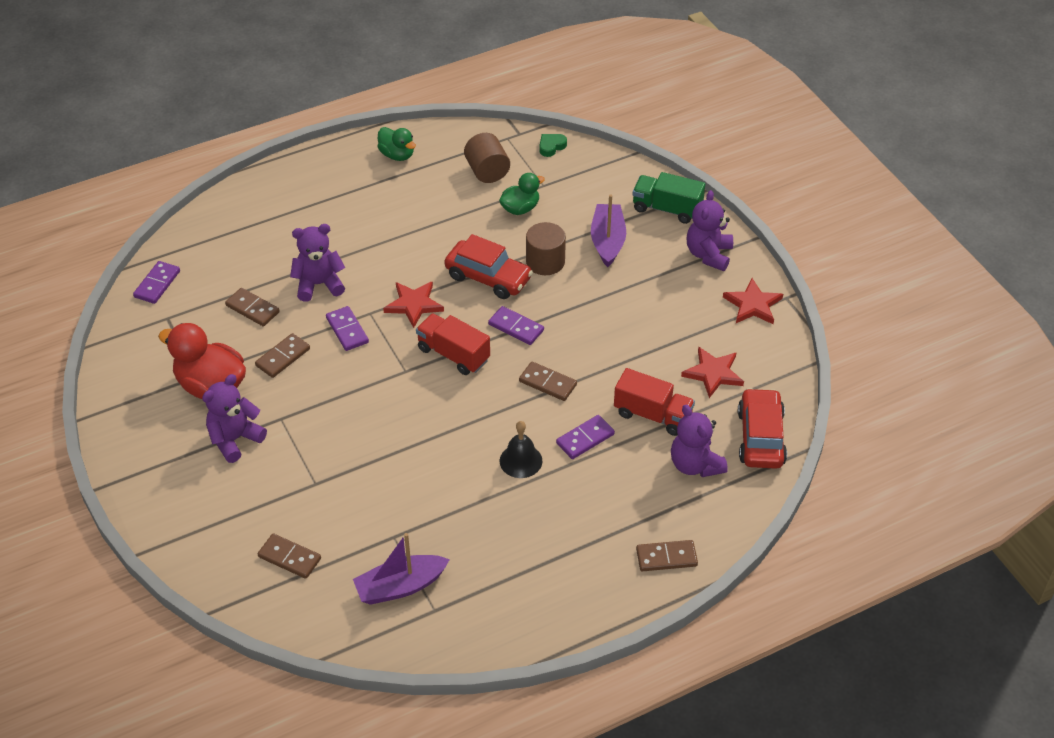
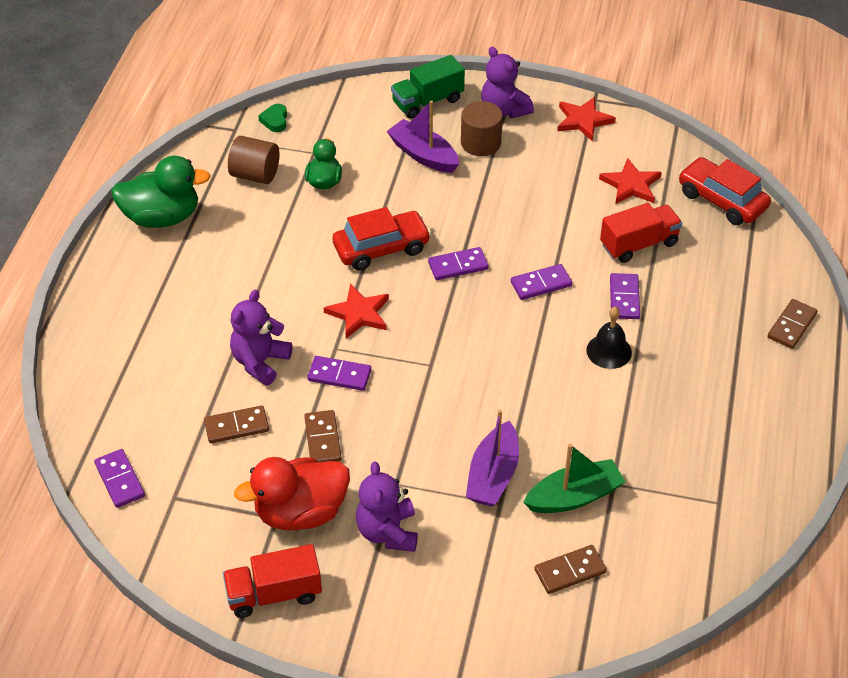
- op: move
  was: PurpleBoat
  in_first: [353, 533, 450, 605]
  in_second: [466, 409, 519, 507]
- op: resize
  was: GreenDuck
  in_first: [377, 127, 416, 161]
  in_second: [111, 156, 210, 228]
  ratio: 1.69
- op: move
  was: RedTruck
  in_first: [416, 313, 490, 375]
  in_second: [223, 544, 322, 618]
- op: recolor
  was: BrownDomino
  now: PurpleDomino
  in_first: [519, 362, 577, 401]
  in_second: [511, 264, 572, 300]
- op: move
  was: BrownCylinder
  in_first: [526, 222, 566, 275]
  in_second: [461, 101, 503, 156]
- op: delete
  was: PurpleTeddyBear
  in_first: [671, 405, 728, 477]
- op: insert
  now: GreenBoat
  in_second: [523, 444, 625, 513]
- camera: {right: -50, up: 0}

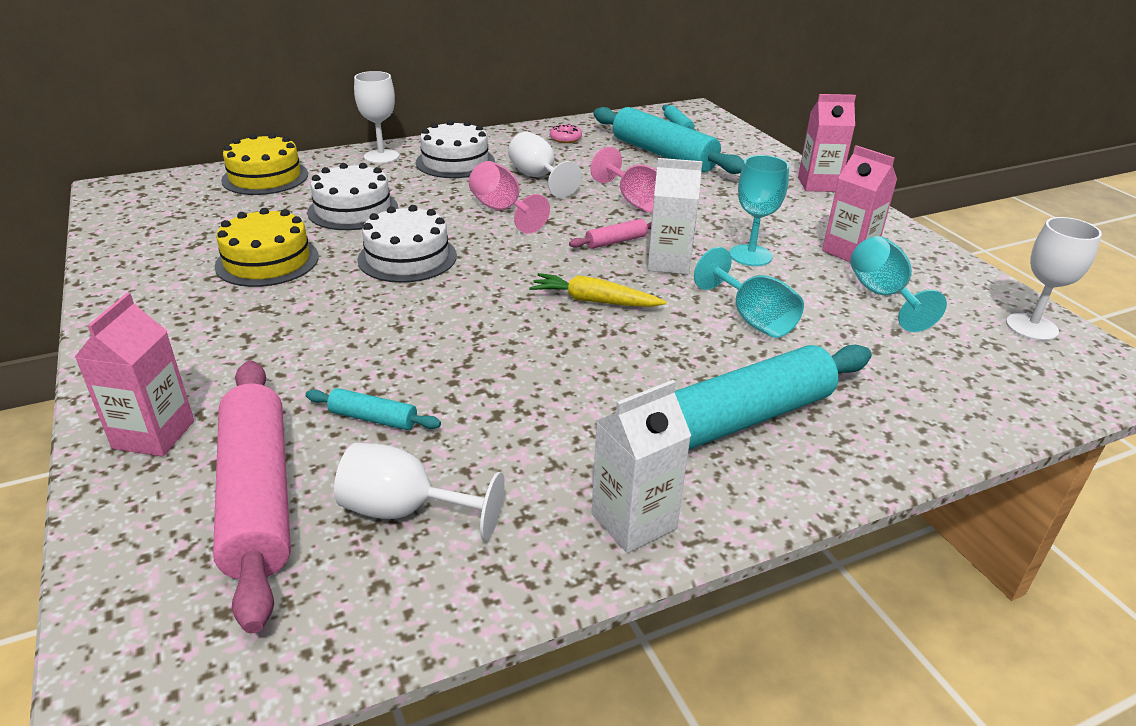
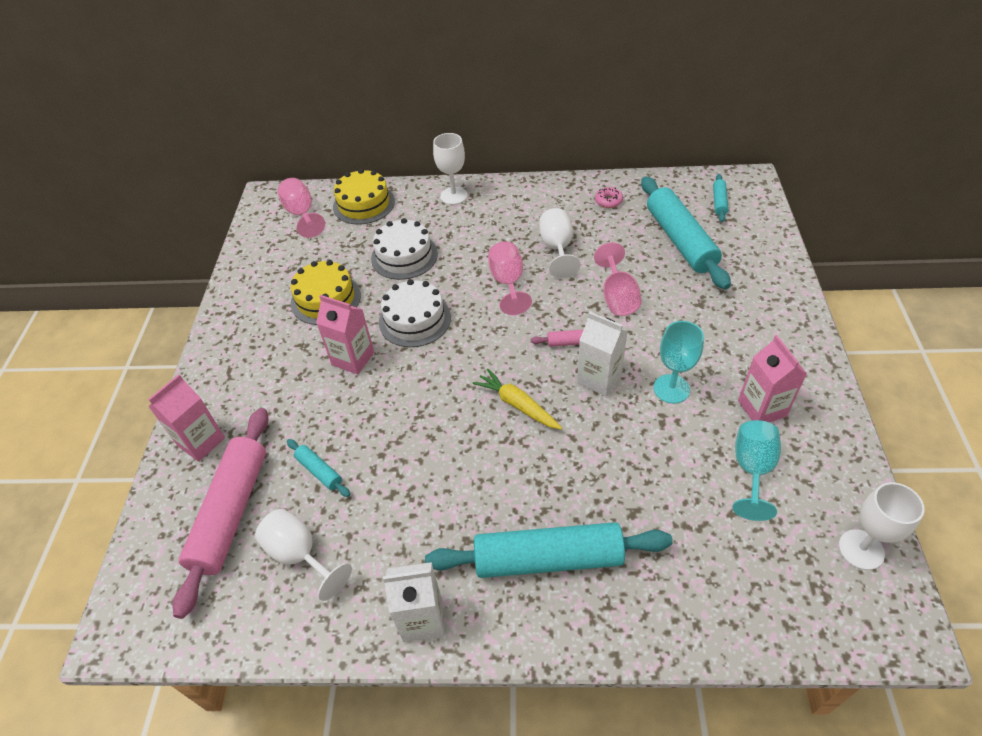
- op: delete
  was: WhiteCake
  in_first: [416, 120, 495, 178]
- op: delete
  was: TurquoiseGoblet
  in_first: [694, 247, 804, 338]
- op: move
  was: PinkCarton
  in_first: [798, 94, 856, 192]
  in_second: [316, 295, 374, 374]
- op: insert
  now: PinkGoblet
  in_second: [277, 178, 325, 238]
- camera: {right: 30, up: 15}

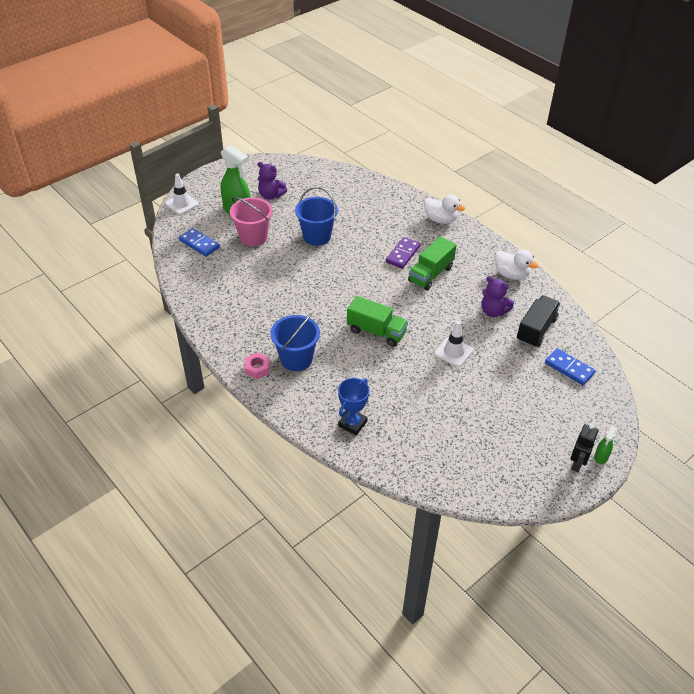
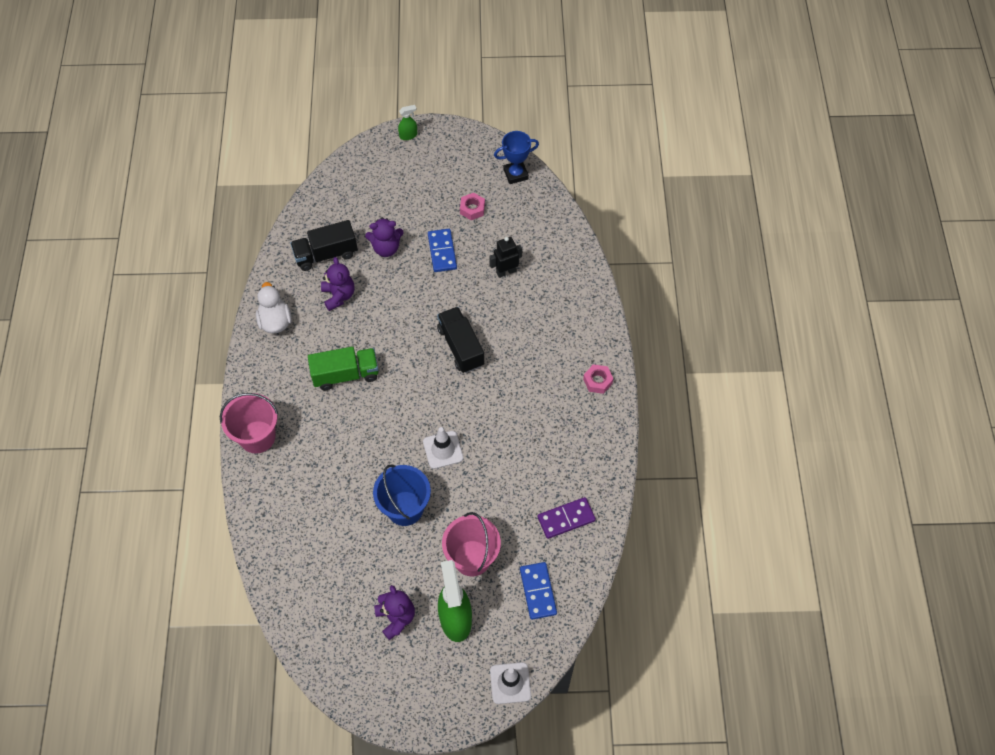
- op: delete
  was: BlueBucket
  in_first: [270, 313, 320, 371]
- op: move
  was: BlueTrophy
  in_first: [338, 378, 369, 435]
  in_second: [494, 131, 539, 184]
- op: recolor
  was: GreenTruck
  now: BlackTruck
  in_first: [347, 296, 408, 347]
  in_second: [437, 307, 484, 373]
- op: move
  was: PurpleDomino
  in_first: [386, 237, 421, 269]
  in_second: [538, 497, 596, 539]
- op: replace
  was: WhiteDuck
  now: PinkBucket
  in_first: [424, 194, 465, 224]
  in_second: [220, 393, 278, 454]
- op: move
  was: WhiteTrafficCone
  in_first: [435, 321, 473, 367]
  in_second: [423, 427, 463, 469]
- op: move
  was: BlueDomino
  in_first: [545, 348, 596, 385]
  in_second: [428, 229, 457, 272]
- op: move
  was: BlackRobot
  in_first: [570, 424, 599, 472]
  in_second: [489, 237, 522, 278]
- op: insert
  now: PurpleTeddyBear
  in_second: [365, 218, 404, 257]
- op: insert
  now: PinkNut
  in_second: [460, 193, 485, 220]
- camera: {right: -140, up: 15}

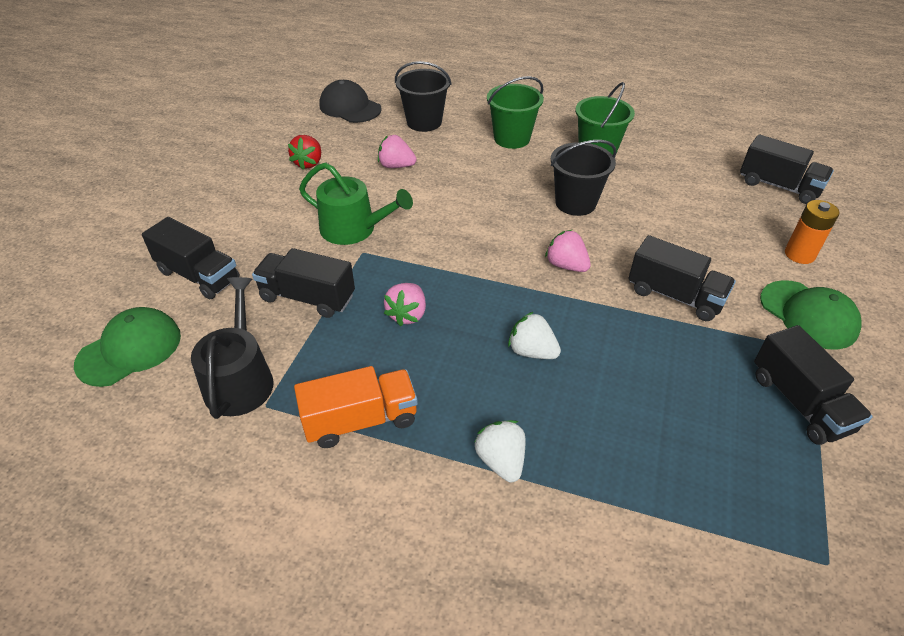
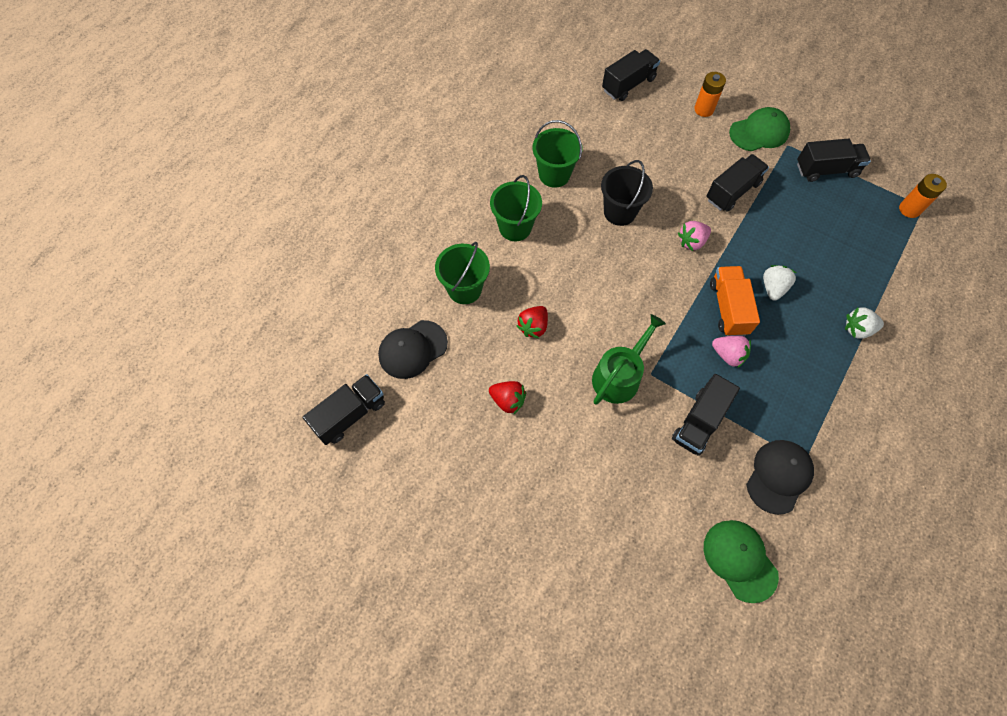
- op: move
  was: BlackTruck
  in_first: [142, 217, 240, 299]
  in_second: [303, 374, 385, 445]
- op: replace
  was: BlackWateringCan
  now: BlackCap
  in_first: [191, 277, 274, 419]
  in_second: [746, 440, 814, 515]
- op: move
  was: OrangeTruck
  in_first: [294, 366, 418, 448]
  in_second: [710, 266, 760, 336]
- op: recolor
  was: PinkStrawberry
  now: RedStrawberry
  in_first: [378, 135, 417, 168]
  in_second: [517, 306, 548, 339]
- op: recolor
  was: BlackBucket
  now: GreenBucket
  in_first: [395, 61, 452, 132]
  in_second: [435, 242, 490, 304]
- op: rotate
  was: WhiteStrawberry
  in_first: [508, 312, 561, 359]
  in_second: [763, 265, 796, 301]
  clockwise: 150
- op: insert
  now: OrangeBattery
  in_second: [899, 174, 947, 218]
- camera: {right: -75, up: 20}

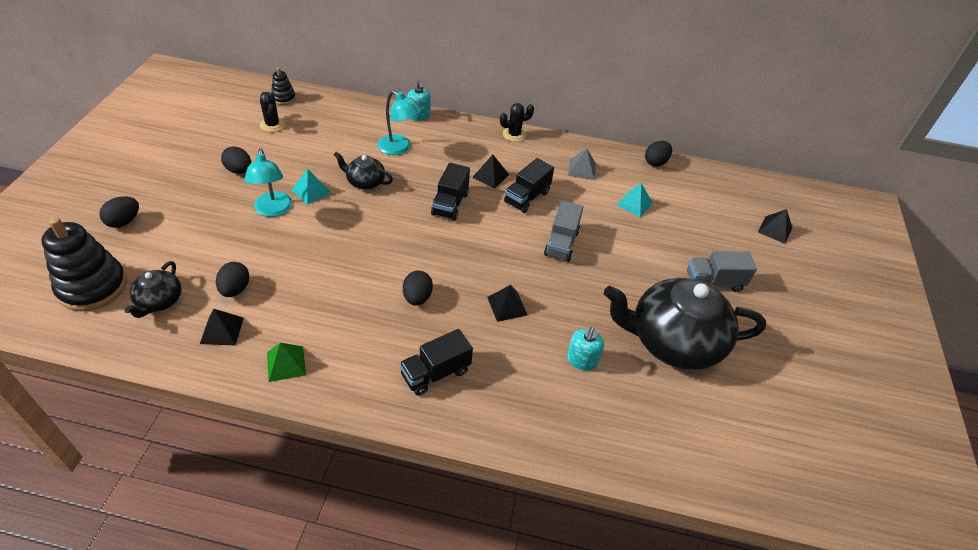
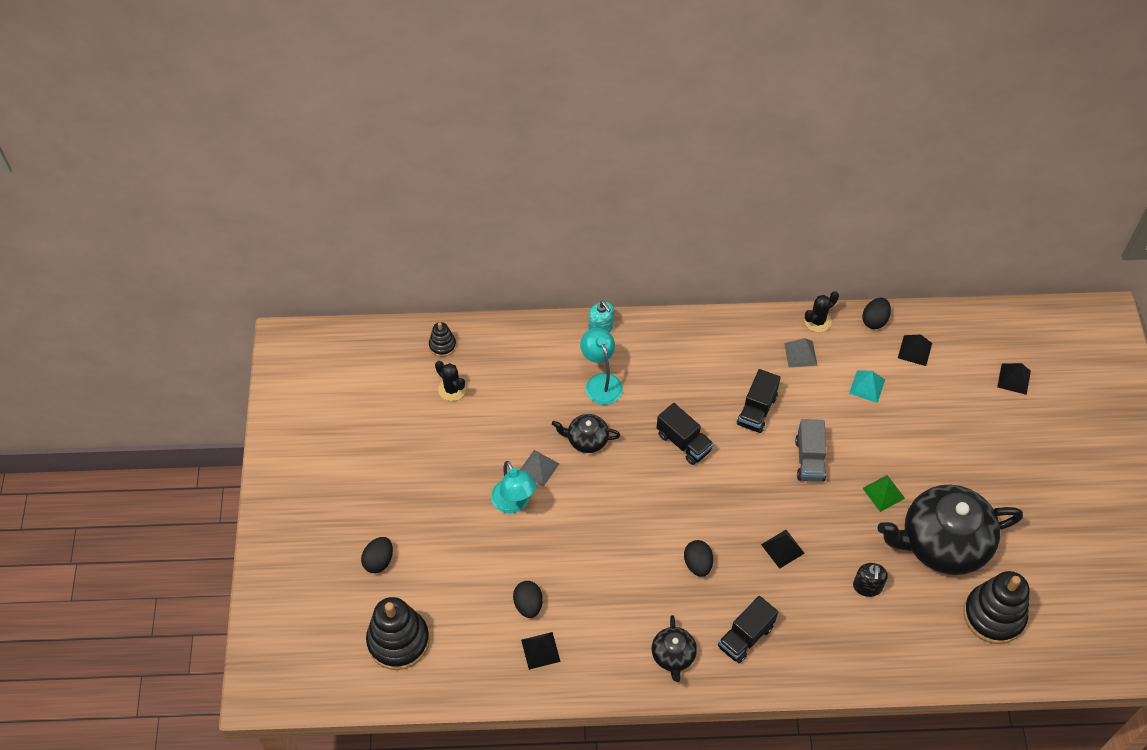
- op: move
  was: BlackTeapot
  in_first: [124, 261, 181, 318]
  in_second: [652, 615, 697, 682]
- op: delete
  was: BlackEgg
  in_first: [221, 146, 251, 174]
- op: move
  was: GreenPyramid
  in_first: [267, 343, 306, 382]
  in_second: [863, 475, 905, 512]
- op: recolor
  was: TurquoisePyramid
  now: GreyPyramid
  in_first: [292, 169, 332, 205]
  in_second: [520, 450, 559, 487]
- op: rotate
  was: TurquoiseLamp
  in_first: [378, 90, 422, 155]
  in_second: [580, 328, 623, 405]
  clockwise: -135
- op: rotate
  was: BlackTruck
  in_first: [431, 163, 470, 221]
  in_second: [657, 403, 714, 465]
  clockwise: -45
- op: move
  was: BlackPyramid
  in_first: [472, 155, 509, 189]
  in_second: [898, 334, 932, 366]
- op: move
  was: BlackCactus
  in_first: [500, 103, 534, 142]
  in_second: [804, 291, 839, 332]
- op: recolor
  was: TurquoiseSoapDispenser
  now: BlackSoapDispenser
  in_first: [567, 327, 604, 371]
  in_second: [853, 563, 888, 597]
- op: delete
  was: GreyTruck
  in_first: [687, 251, 757, 292]
- op: insert
  now: BlackStackingToy
  in_second: [963, 571, 1030, 644]
- camera: {right: -10, up: 10}

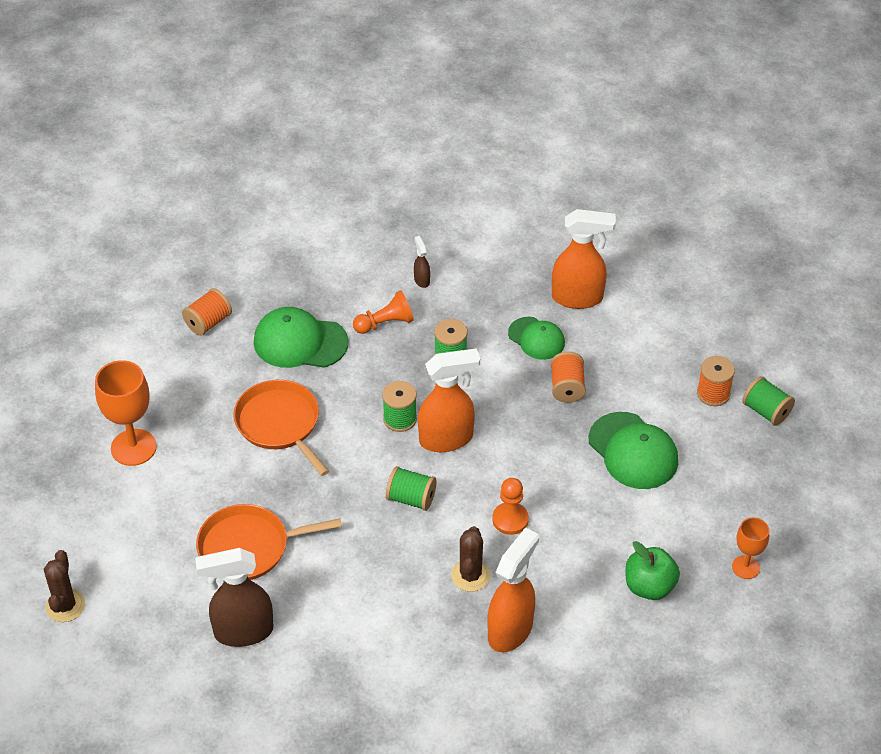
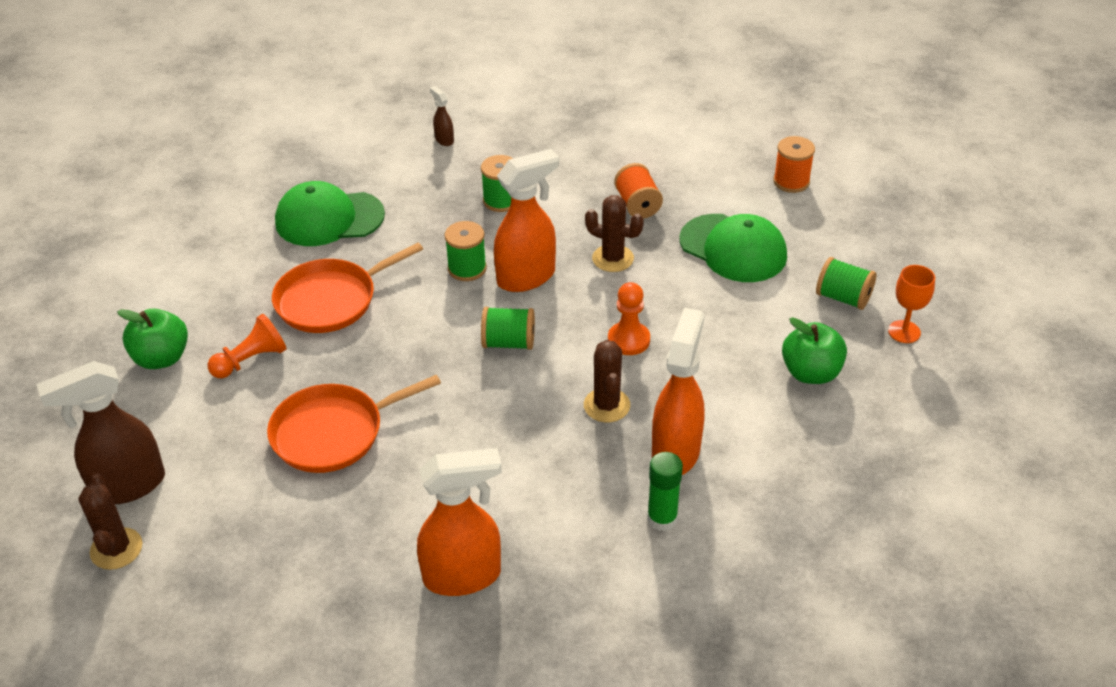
- op: replace
  was: OrangeGoblet
  now: GreenApple
  in_first: [95, 360, 157, 466]
  in_second: [117, 309, 188, 369]
- op: delete
  was: OrangeSpool
  in_first: [182, 288, 232, 336]
- op: move
  was: BrownSprayBottle
  in_first: [195, 548, 273, 647]
  in_second: [36, 361, 165, 504]
- op: rotate
  was: OrangePan
  in_first: [233, 380, 329, 476]
  in_second: [272, 243, 423, 333]
  clockwise: -75
- op: move
  was: OrangePawn
  in_first: [353, 291, 414, 334]
  in_second: [208, 314, 287, 378]
- op: delete
  was: GreenCap
  in_first: [508, 317, 565, 360]
- op: move
  was: OrangeSprayBottle
  in_first: [552, 209, 616, 309]
  in_second: [417, 448, 502, 596]
- op: move
  was: GreenSpool
  in_first: [742, 376, 795, 426]
  in_second: [816, 257, 877, 310]
- op: insert
  now: BrownCactus
  in_second: [585, 195, 644, 272]
- op: insert
  now: GreenGlueStick
  in_second: [647, 452, 683, 531]
- camera: {right: -15, up: -5}

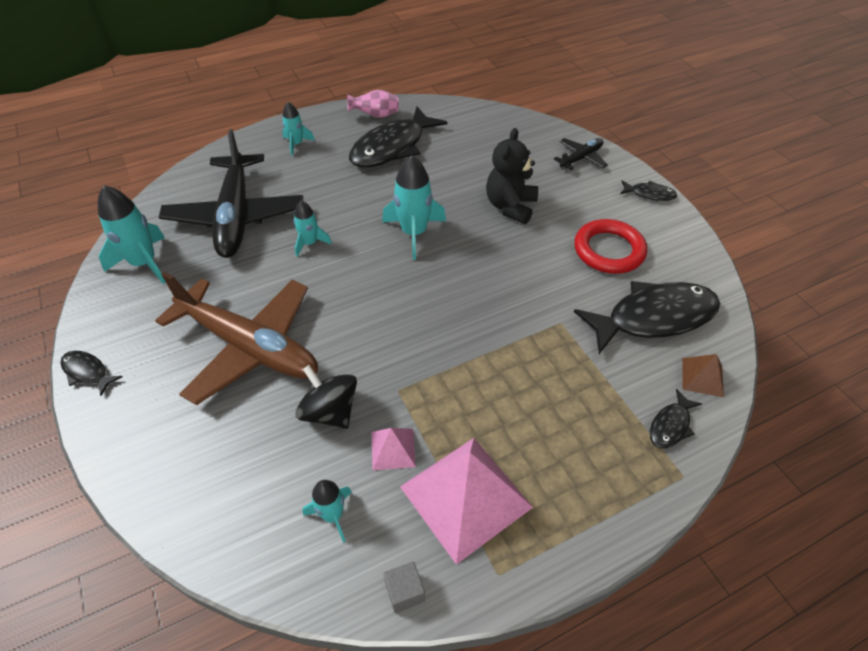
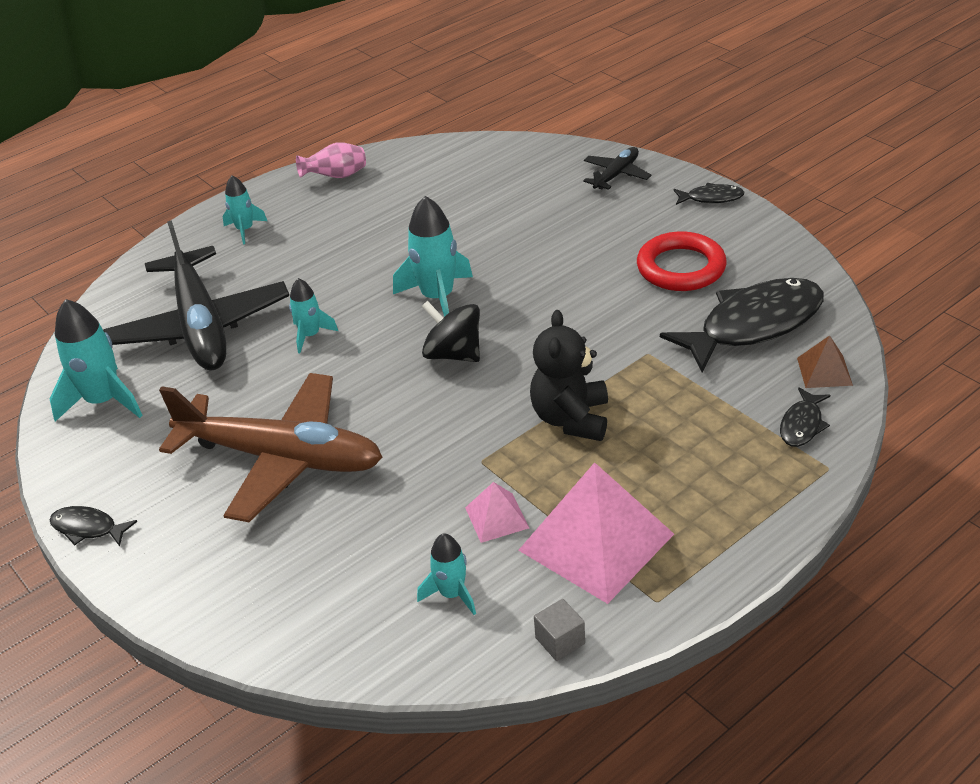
- op: move
  was: BlackSpinningTop
  in_first: [295, 365, 357, 429]
  in_second: [422, 301, 480, 362]
- op: delete
  was: BlackFish
  in_first: [349, 106, 448, 167]
- op: move
  was: BlackTeddyBear
  in_first: [486, 128, 538, 224]
  in_second: [530, 310, 608, 441]
- camera: {right: -10, up: -10}

